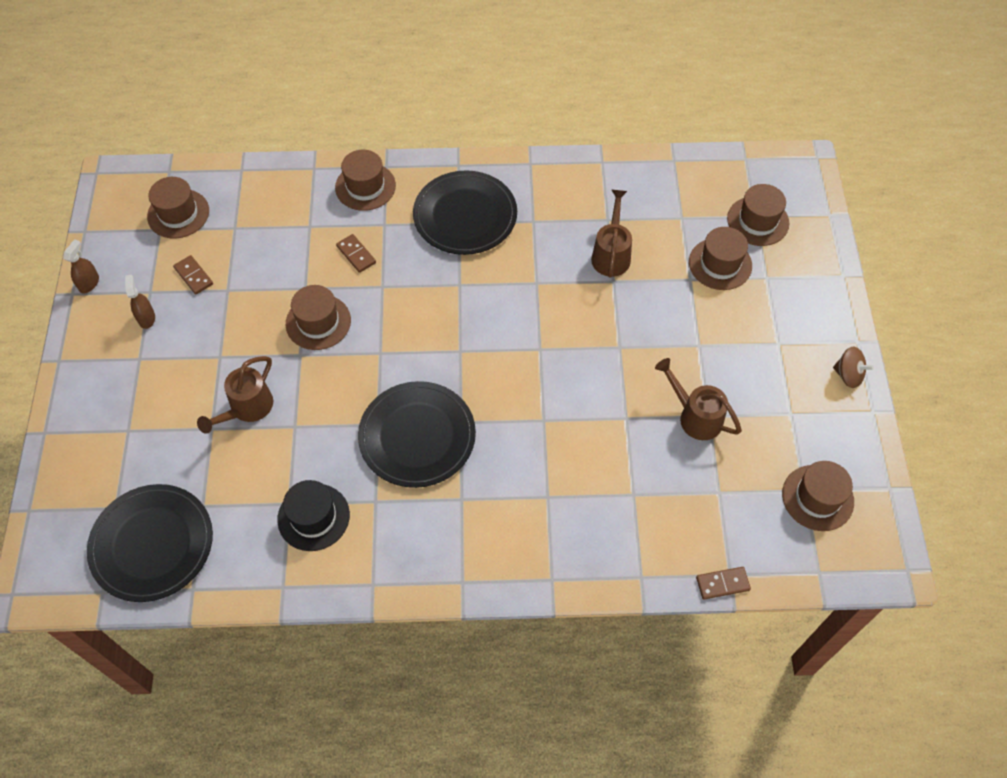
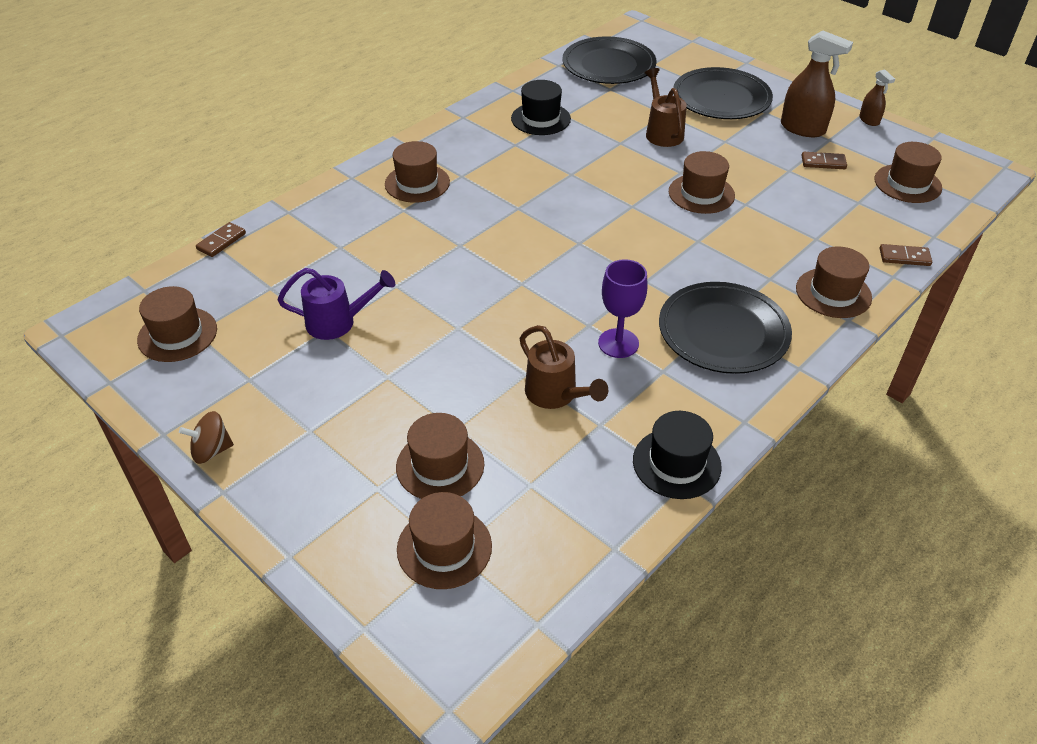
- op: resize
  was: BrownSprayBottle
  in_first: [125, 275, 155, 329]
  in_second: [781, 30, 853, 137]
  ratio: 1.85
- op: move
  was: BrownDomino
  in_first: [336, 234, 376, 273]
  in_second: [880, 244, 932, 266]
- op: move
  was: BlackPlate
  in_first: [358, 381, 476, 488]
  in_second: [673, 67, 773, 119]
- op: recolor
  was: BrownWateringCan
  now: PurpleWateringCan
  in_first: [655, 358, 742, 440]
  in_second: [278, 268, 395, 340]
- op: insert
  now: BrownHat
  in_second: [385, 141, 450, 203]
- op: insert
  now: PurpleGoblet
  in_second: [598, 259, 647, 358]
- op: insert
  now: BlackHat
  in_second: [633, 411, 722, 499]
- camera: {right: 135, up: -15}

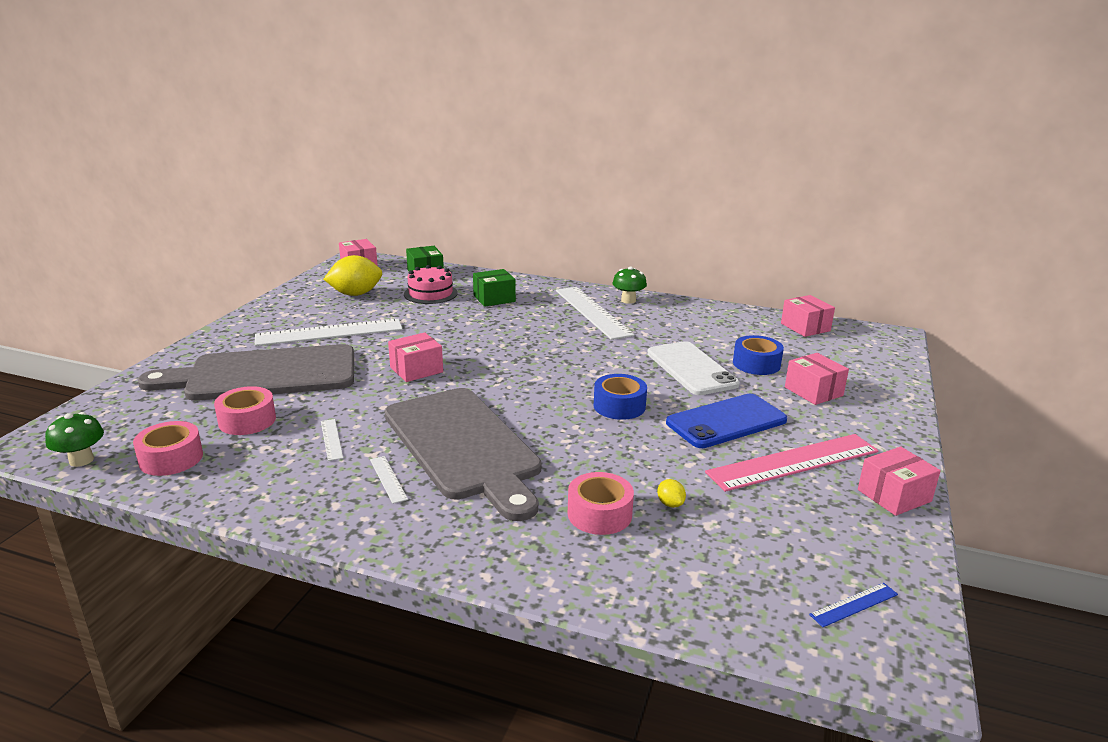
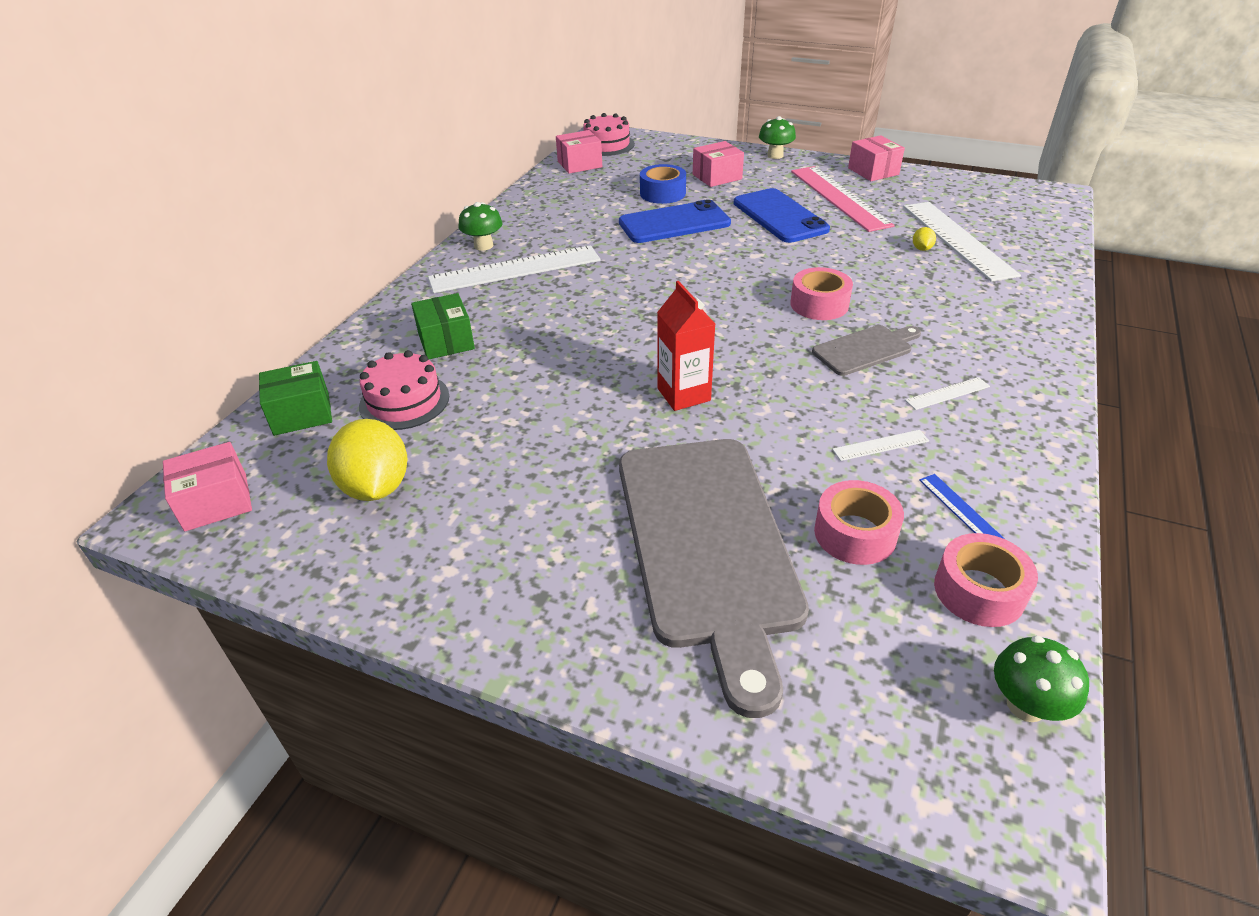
- op: move
  was: WhiteRuler
  in_first: [255, 319, 403, 346]
  in_second: [903, 202, 1021, 282]
- op: resize
  was: GreyCuttingBoard
  in_first: [385, 388, 542, 521]
  in_second: [812, 325, 921, 376]
  ratio: 0.46
- op: replace
  was: PinkBox
  now: RedCarton
  in_first: [388, 332, 443, 382]
  in_second: [657, 281, 715, 411]
- op: move
  was: PinkTape
  in_first: [568, 472, 634, 535]
  in_second: [790, 267, 853, 320]
- op: delete
  was: BlueTape
  in_first: [594, 374, 647, 420]
- op: recolor
  was: WhitePhone
  now: BluePhone
  in_first: [647, 341, 740, 395]
  in_second: [619, 199, 731, 243]
- op: rotate
  was: YellowLemon
  in_first: [657, 479, 686, 508]
  in_second: [913, 227, 936, 251]
  clockwise: -60
- op: move
  was: BlueRuler
  in_first: [809, 583, 898, 627]
  in_second: [919, 474, 1006, 540]
- op: insert
  now: PinkCake
  in_second: [583, 113, 635, 156]
- op: insert
  now: GreenMushroom
  in_second: [759, 116, 796, 159]
- camera: {right: -85, up: 15}

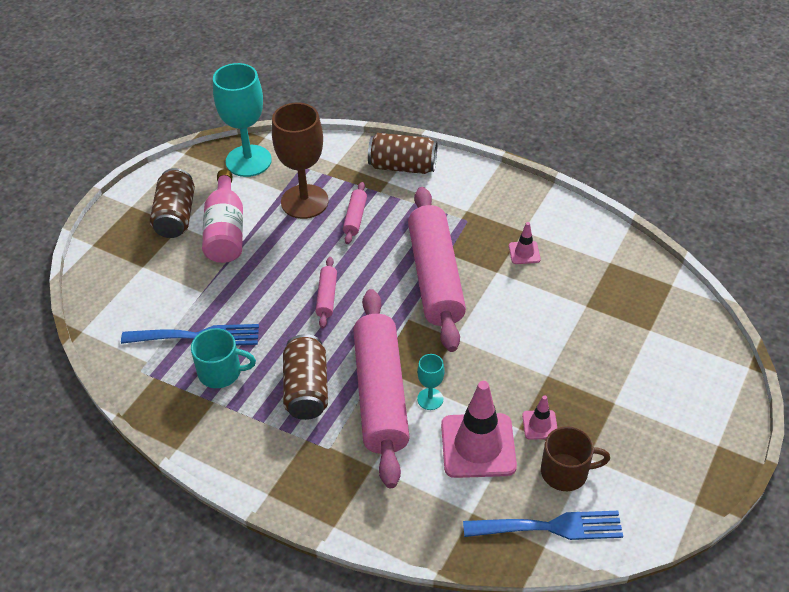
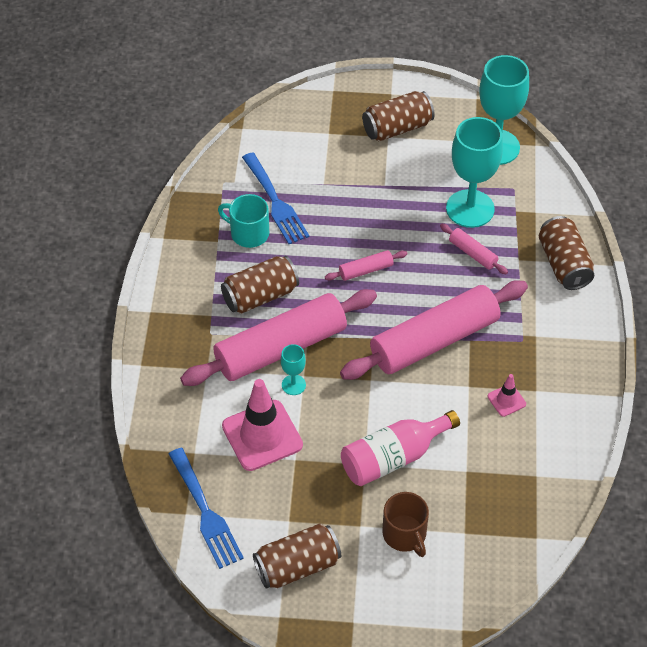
- op: rotate
  was: TurquoiseMug
  in_first: [191, 328, 256, 388]
  in_second: [218, 194, 269, 248]
  clockwise: 135
- op: move
  was: PinkBottle
  in_first: [202, 169, 243, 263]
  in_second: [341, 410, 460, 486]
- op: recolor
  was: BrownGoblet
  now: TurquoiseGoblet
  in_first: [272, 103, 329, 219]
  in_second: [446, 117, 503, 228]
- op: rotate
  was: PinkRollingPin
  in_first: [343, 182, 367, 244]
  in_second: [440, 224, 508, 274]
  clockwise: 60
- op: delete
  was: PinkTrafficCone
  in_first: [522, 395, 557, 440]
- op: move
  was: BrownMug
  in_first: [541, 426, 610, 491]
  in_second: [382, 492, 429, 557]
- op: insert
  now: BrownCan
  in_second: [253, 523, 341, 589]
- camera: {right: 65, up: 5}

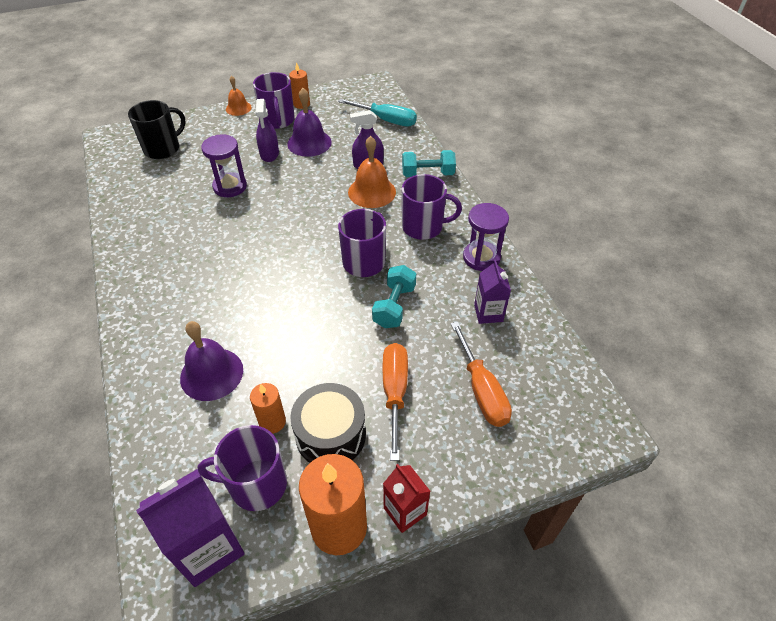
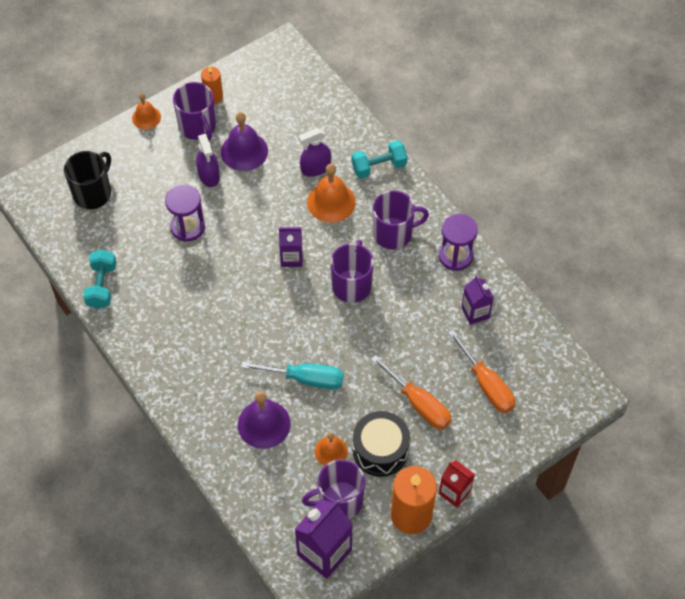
- op: replace
  was: OrangeCandle
  now: OrangeBell
  in_first: [250, 383, 286, 434]
  in_second: [315, 432, 348, 466]
- op: move
  was: TurquoiseScrewdriver
  in_first: [338, 99, 417, 126]
  in_second: [241, 361, 343, 389]
- op: move
  was: TurquoiseDumbbell
  in_first: [372, 265, 416, 328]
  in_second: [83, 250, 116, 309]
- op: rotate
  was: OrangeScrewdriver
  in_first: [383, 343, 408, 461]
  in_second: [371, 355, 452, 429]
  clockwise: 150
- op: insert
  now: PurpleCarton
  in_second: [279, 227, 302, 267]
- camera: {right: -15, up: 10}

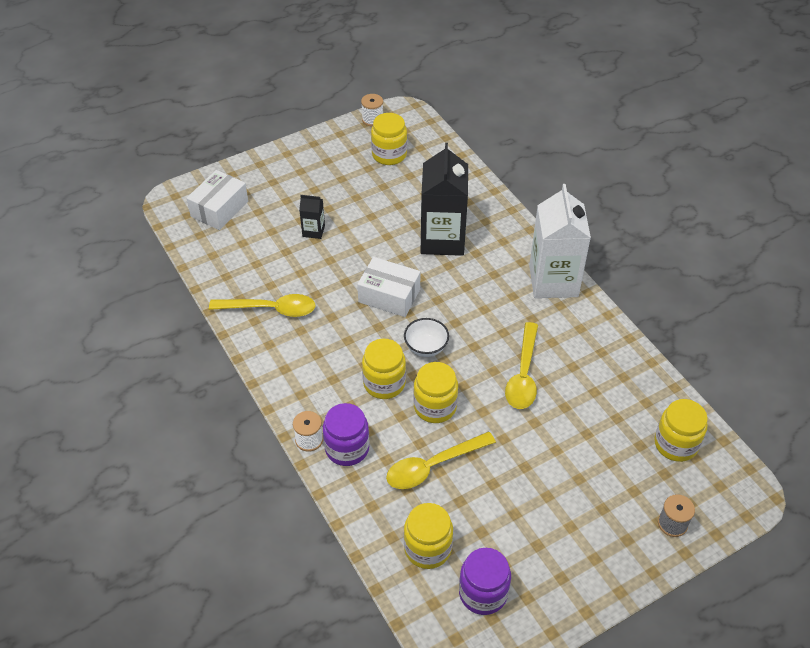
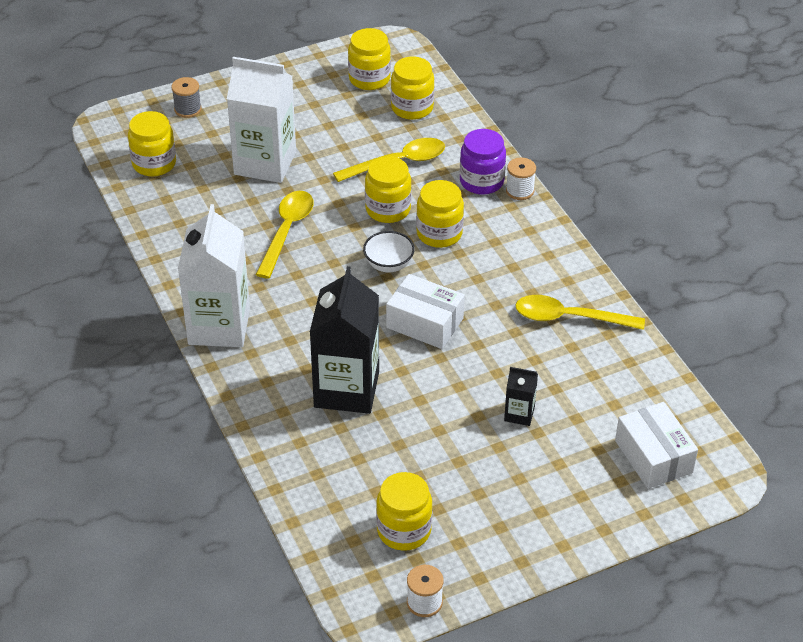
- op: rotate
  was: WhiteBox
  in_first: [186, 170, 248, 230]
  in_second: [615, 402, 698, 489]
  clockwise: -60
- op: recolor
  was: PurpleJar
  now: YellowJar
  in_first: [459, 548, 511, 615]
  in_second: [348, 28, 391, 90]
- op: insert
  now: WhiteCarton
  in_second: [227, 57, 296, 183]
- camera: {right: -175, up: -5}

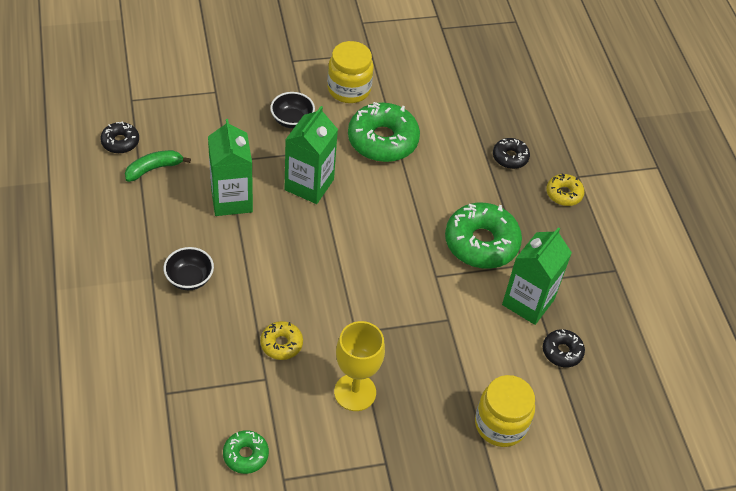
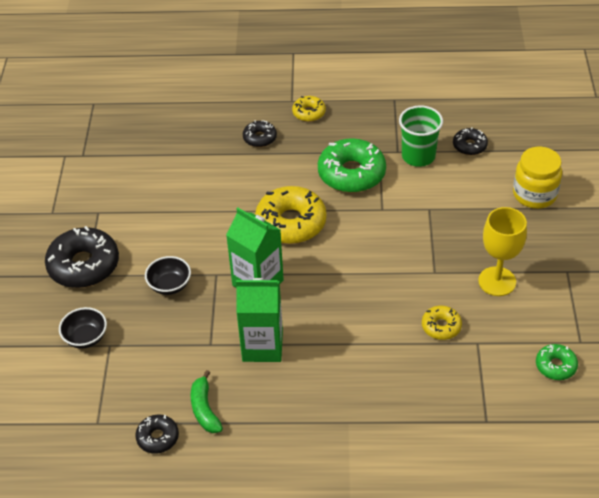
- op: move
  was: BlackBowl
  in_first: [164, 247, 214, 290]
  in_second: [59, 307, 107, 349]
- op: delete
  was: YellowJar
  in_first: [327, 41, 374, 103]
- op: delete
  was: GreenDonut
  in_first: [348, 102, 420, 162]
- op: replace
  was: GreenCarton
  now: GreenCup
  in_first: [502, 227, 572, 325]
  in_second: [399, 105, 443, 167]
- op: insert
  now: BlackDonut
  in_second: [45, 226, 119, 288]
- op: insert
  now: YellowDonut
  in_second: [255, 186, 327, 244]
- camera: {right: -70, up: -5}

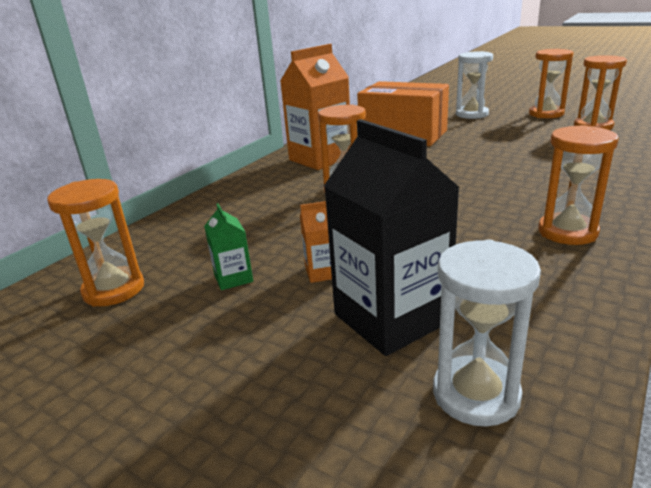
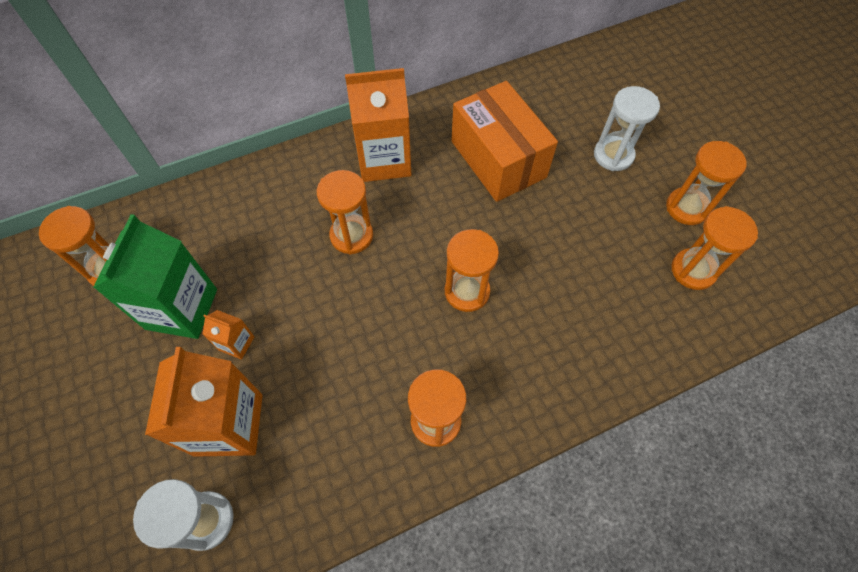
- op: resize
  was: GreenCarton
  in_first: [204, 204, 253, 290]
  in_second: [93, 214, 217, 339]
  ratio: 2.18
- op: recolor
  was: BlackCarton
  now: OrangeCarton
  in_first: [324, 119, 460, 356]
  in_second: [145, 347, 263, 457]
- op: insert
  now: OrangeHourglass
  in_second: [445, 229, 499, 312]
- camera: {right: 30, up: 35}

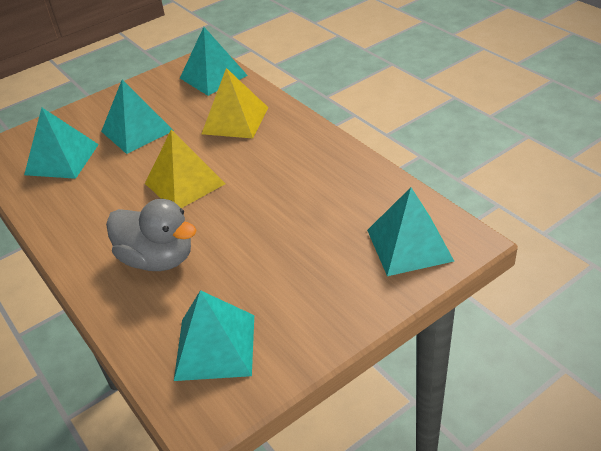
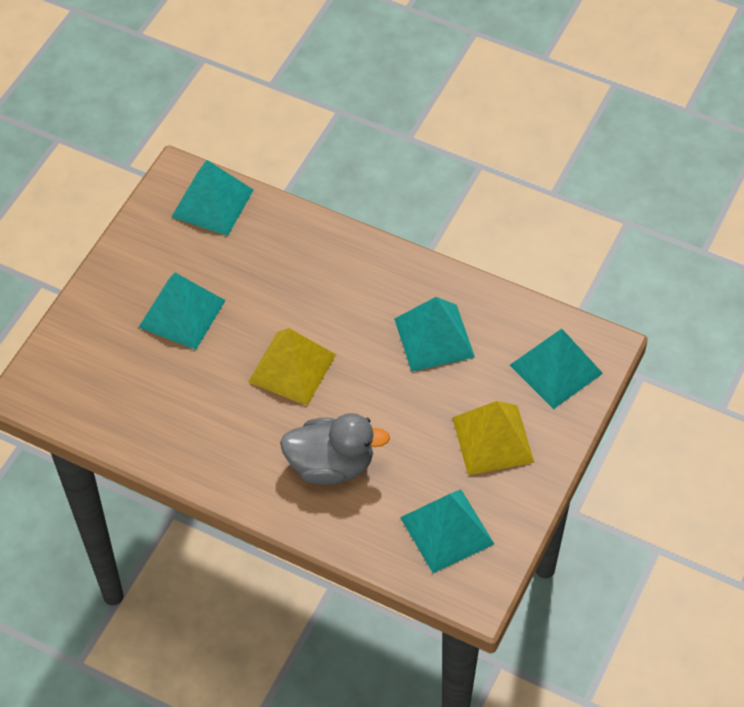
- op: move
  was: TurquoisePyramid
  in_first: [24, 108, 99, 179]
  in_second: [394, 297, 475, 372]
- op: move
  was: YellowPyramid
  in_first: [202, 68, 269, 138]
  in_second: [452, 401, 534, 475]
- camera: {right: -30, up: 15}

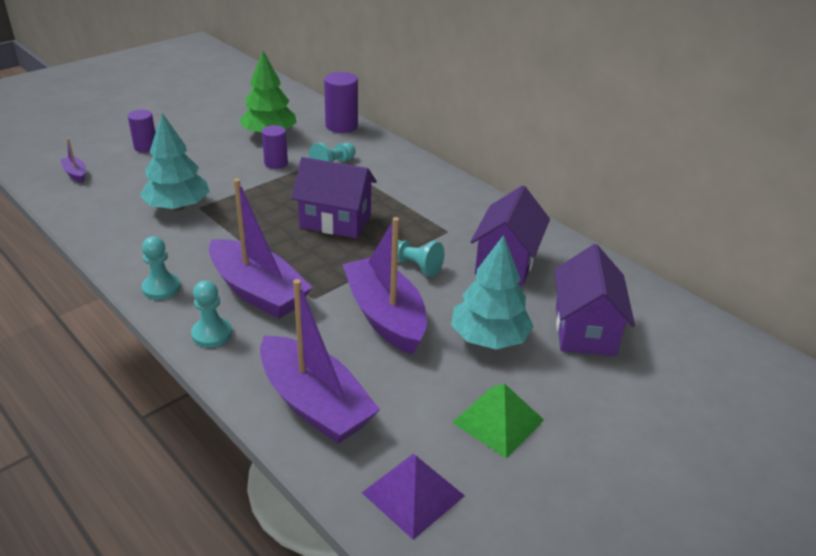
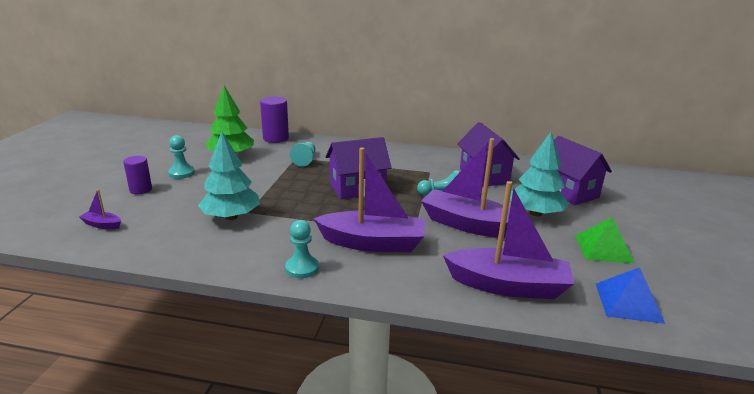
- op: move
  was: TurquoisePawn
  in_first: [191, 280, 232, 348]
  in_second: [168, 135, 195, 179]
- op: delete
  was: PurpleCylinder
  in_first: [262, 125, 288, 169]
- op: recolor
  was: PurplePyramid
  now: BluePyramid
  in_first: [362, 453, 465, 540]
  in_second: [596, 267, 665, 324]
- camera: {right: -35, up: -10}

